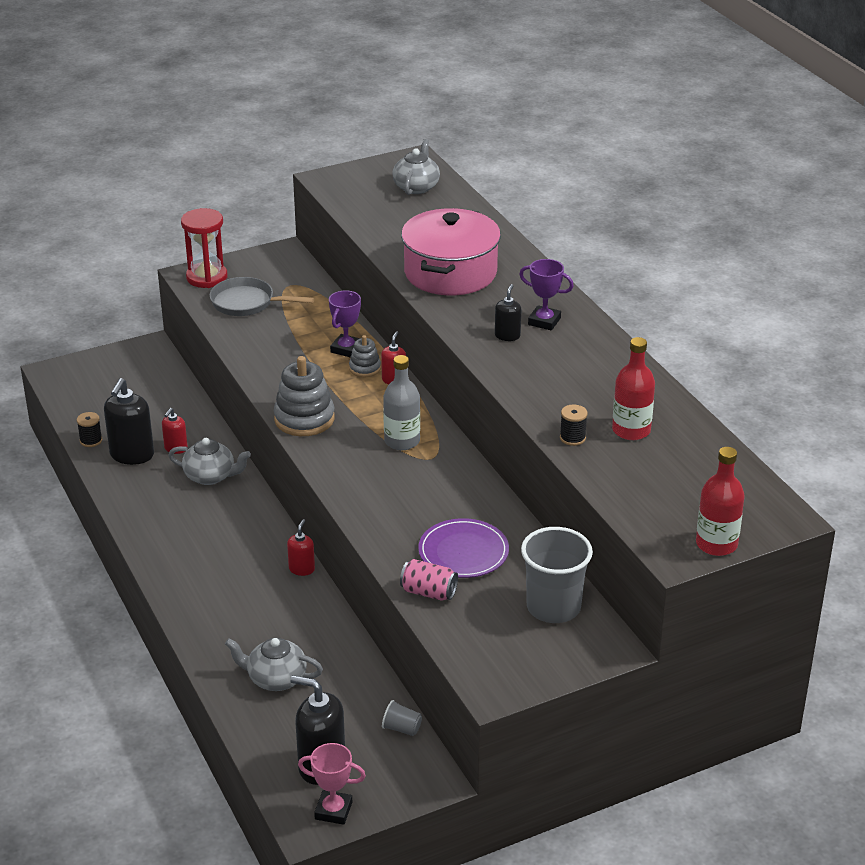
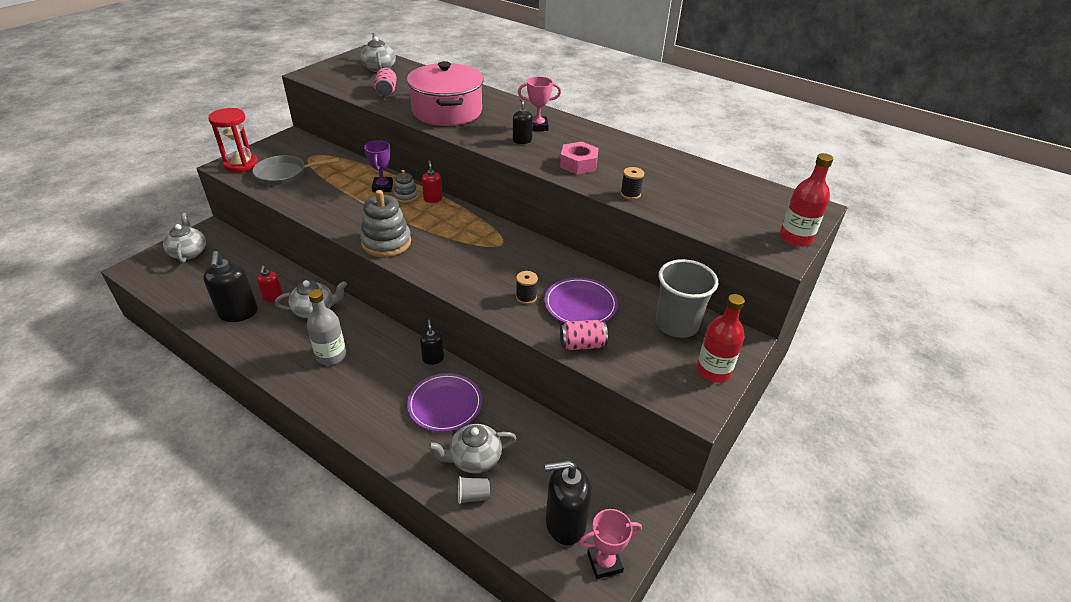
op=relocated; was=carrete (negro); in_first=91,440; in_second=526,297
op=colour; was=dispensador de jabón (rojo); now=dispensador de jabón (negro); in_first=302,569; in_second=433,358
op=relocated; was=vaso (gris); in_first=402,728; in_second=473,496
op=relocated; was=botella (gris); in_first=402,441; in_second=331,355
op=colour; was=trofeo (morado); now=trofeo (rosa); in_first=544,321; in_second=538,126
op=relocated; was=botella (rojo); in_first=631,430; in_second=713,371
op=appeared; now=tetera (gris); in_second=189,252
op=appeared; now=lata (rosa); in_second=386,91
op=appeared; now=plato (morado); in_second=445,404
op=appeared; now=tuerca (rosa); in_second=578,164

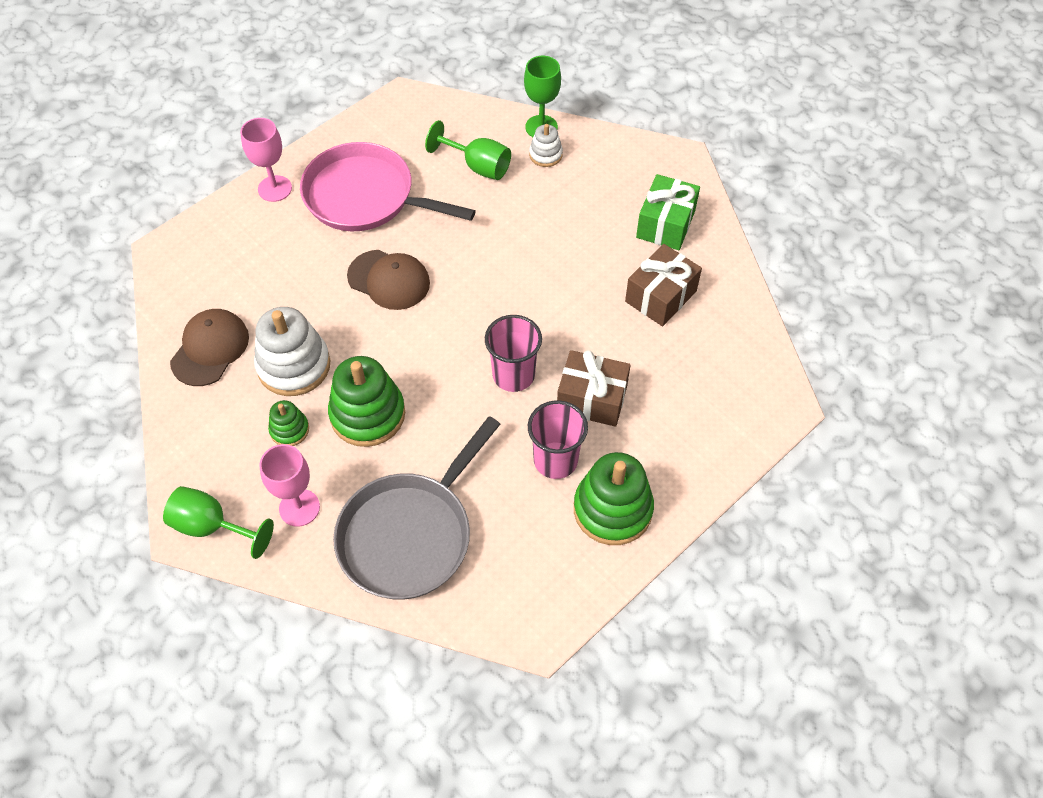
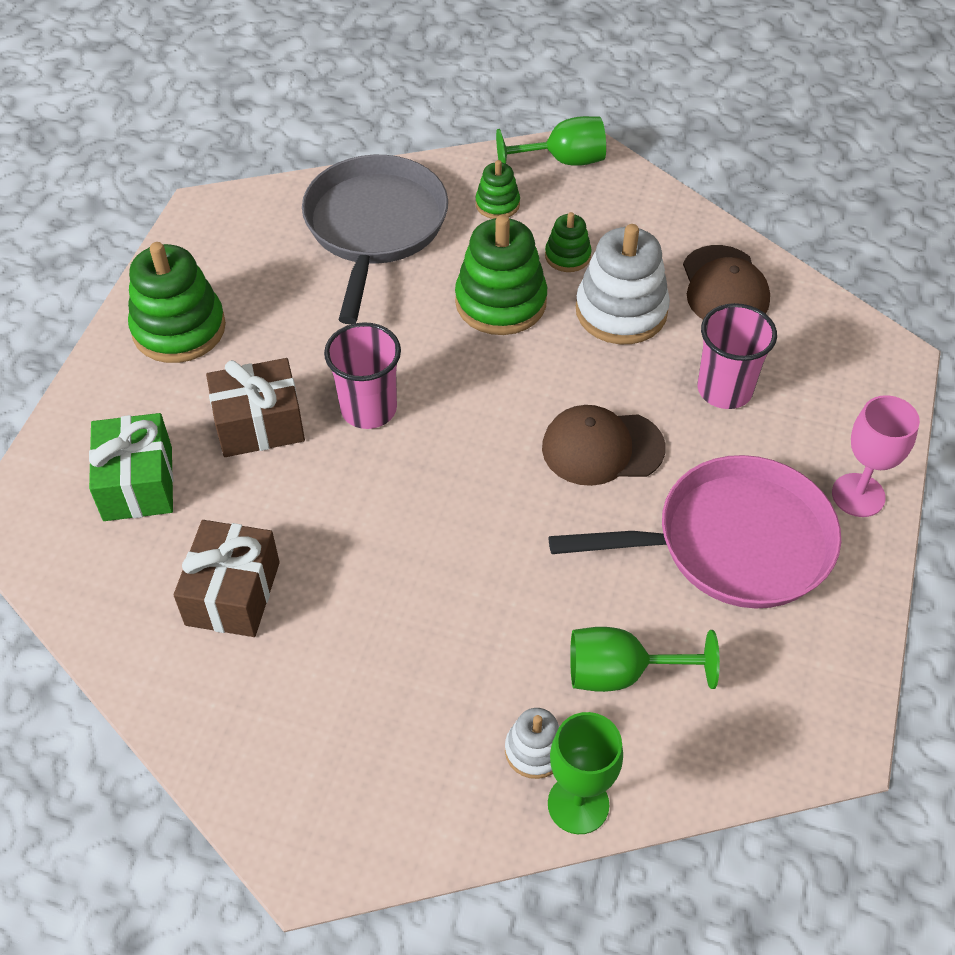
op=exchanged; was=copa (rosa); now=juguete apilable (verde); in_first=299,508; in_second=497,204
op=relocated; was=vaso (rosa); in_first=555,460; in_second=724,390
op=relocated; was=regalo (verde); in_first=665,224; in_second=138,483

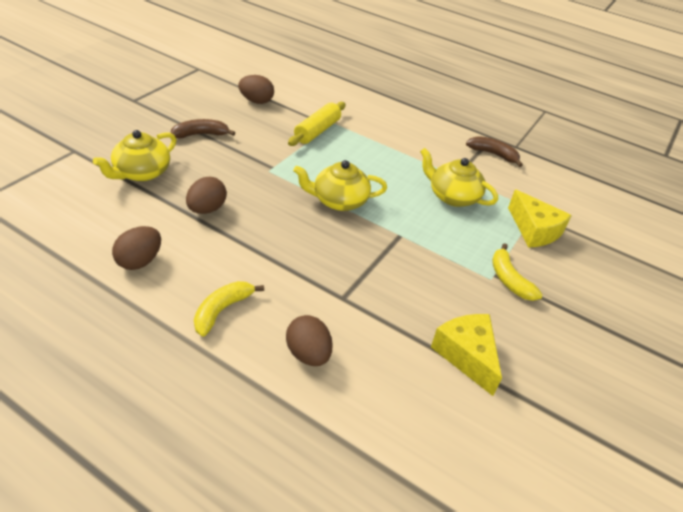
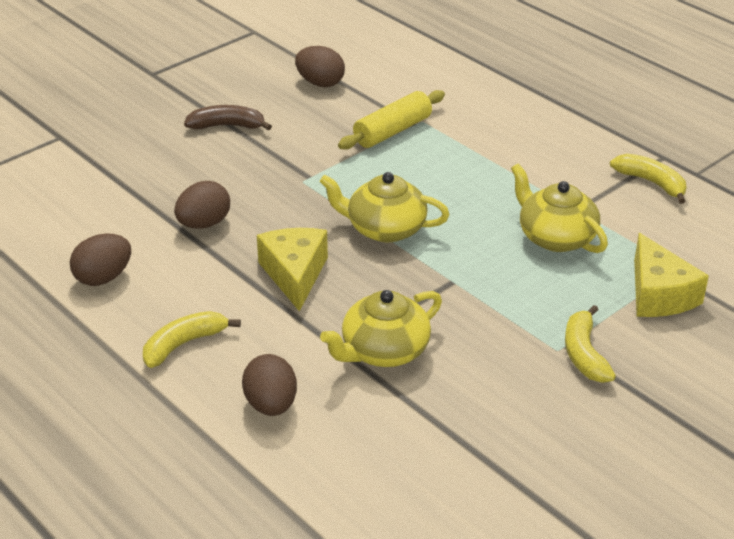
op=relocated; was=tetera (amarillo); in_first=141,172; in_second=383,351
op=relocated; was=queso (amarillo); in_first=466,355; in_second=295,275
op=colour; was=plátano (marrón); now=plátano (amarillo); in_first=493,154; in_second=651,183

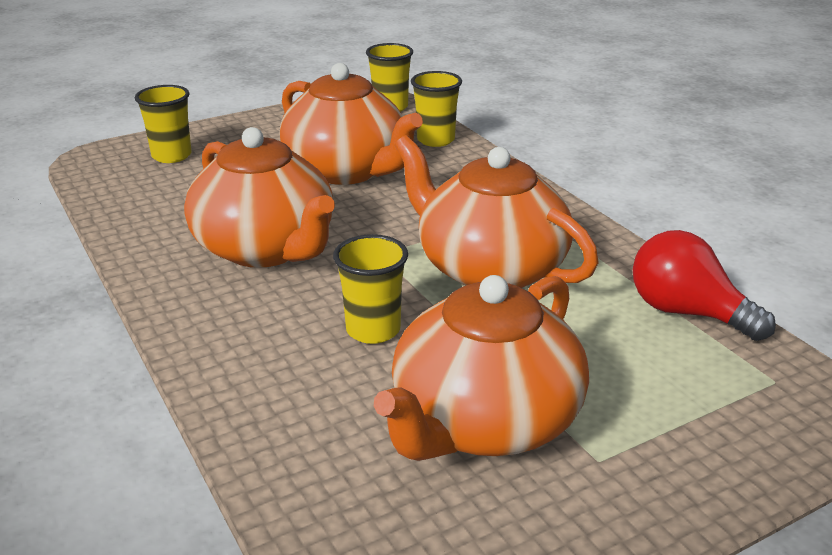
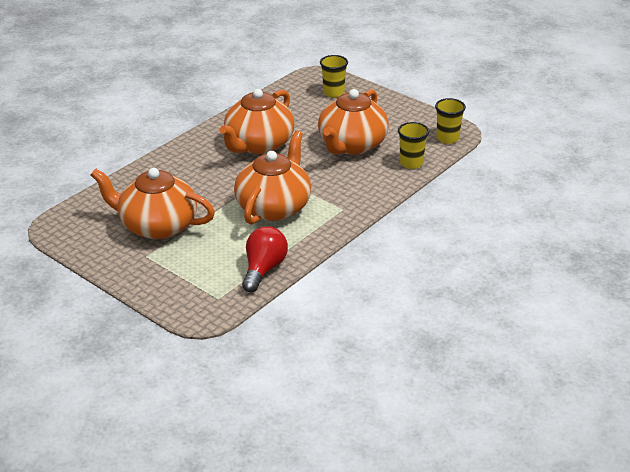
op=missing; was=vaso (amarillo); in_first=373,330

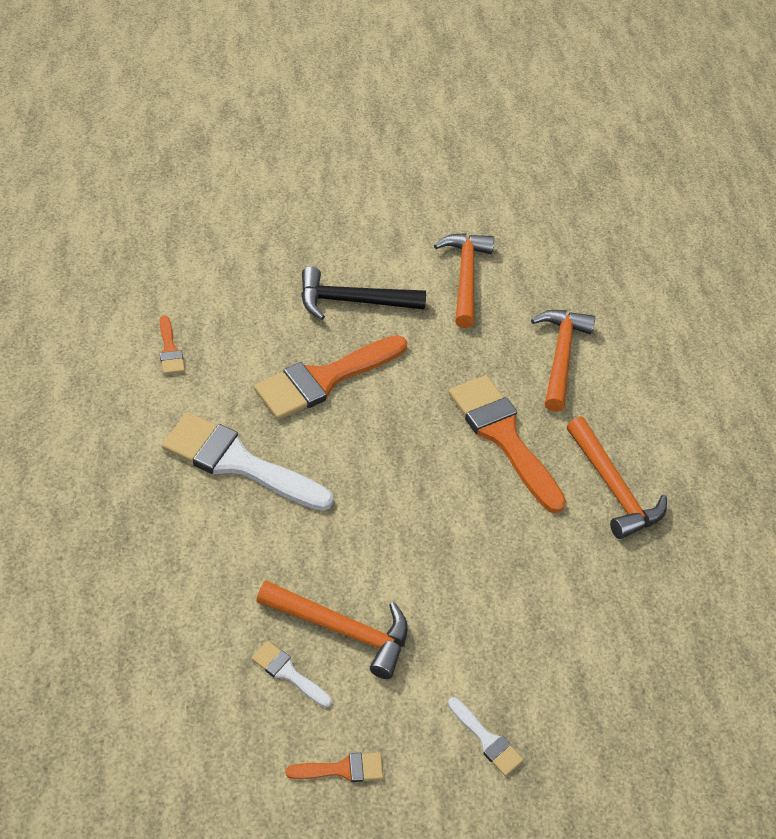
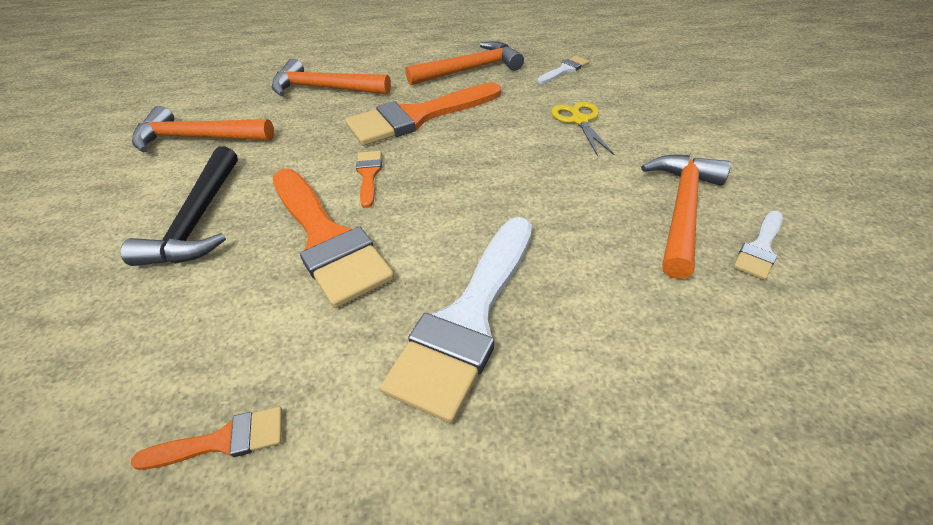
op=relocated; was=pincel (naranja); in_first=342,769; in_second=369,175
op=relocated; was=pincel (blanco); in_first=487,740; in_second=565,70
op=appeared; now=tijeras (amarillo); in_second=579,120

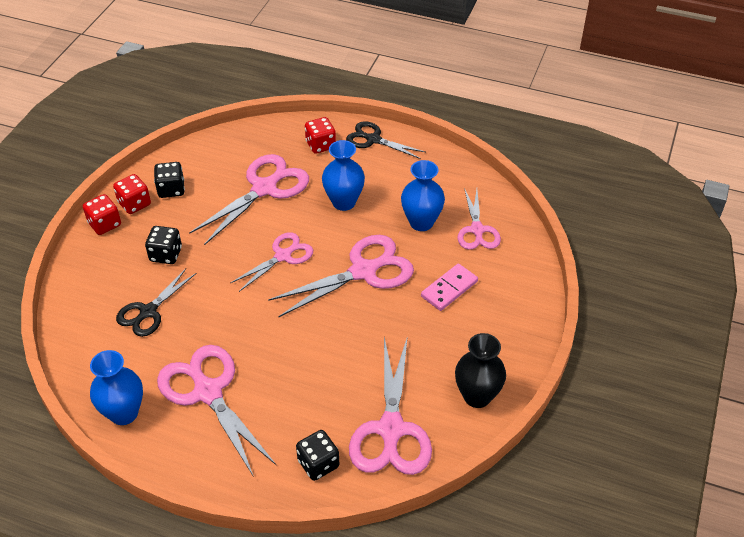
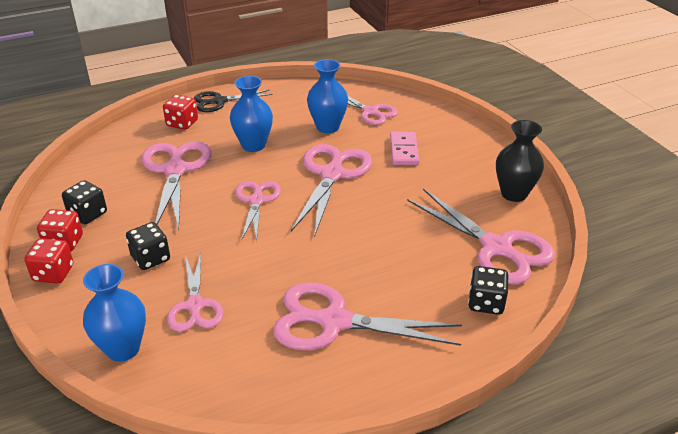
op=relocated; was=florero (azul); in_first=124,413; in_second=123,349
op=colour; was=tijeras (negro); now=tijeras (rosa); in_first=148,311; in_second=195,305

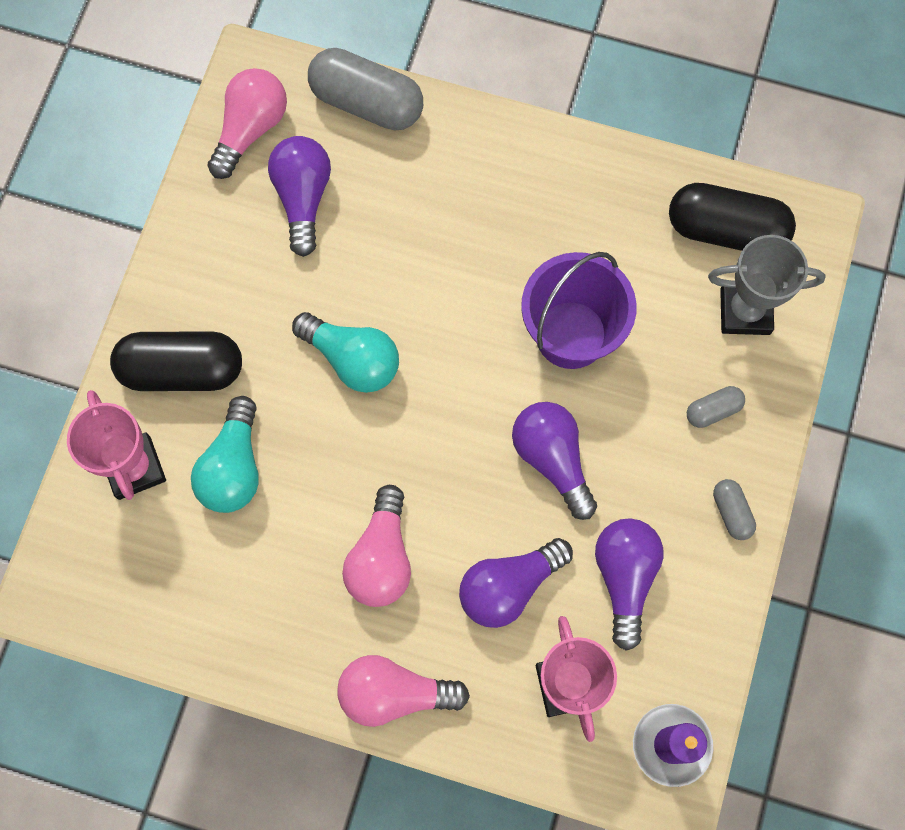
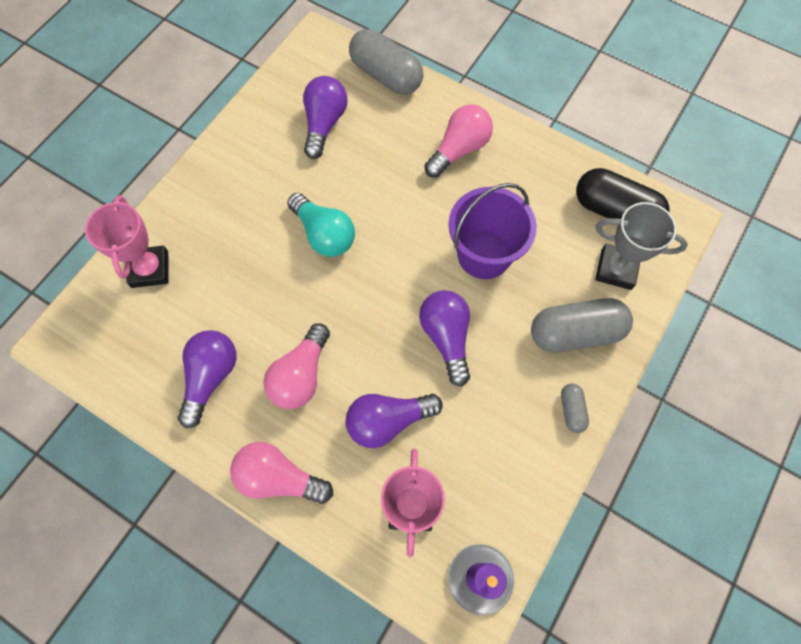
op=missing; was=cápsula (negro); in_first=182,370
op=missing; was=bombilla (turquesa); in_first=234,467
op=relocated; was=bombilla (rosa); in_first=250,129; in_second=459,150
op=relocated; was=bombilla (morado); in_first=624,578; in_second=211,377
op=size; was=cápsula (gris); in_first=713,410; in_second=575,333; ratio=2.09

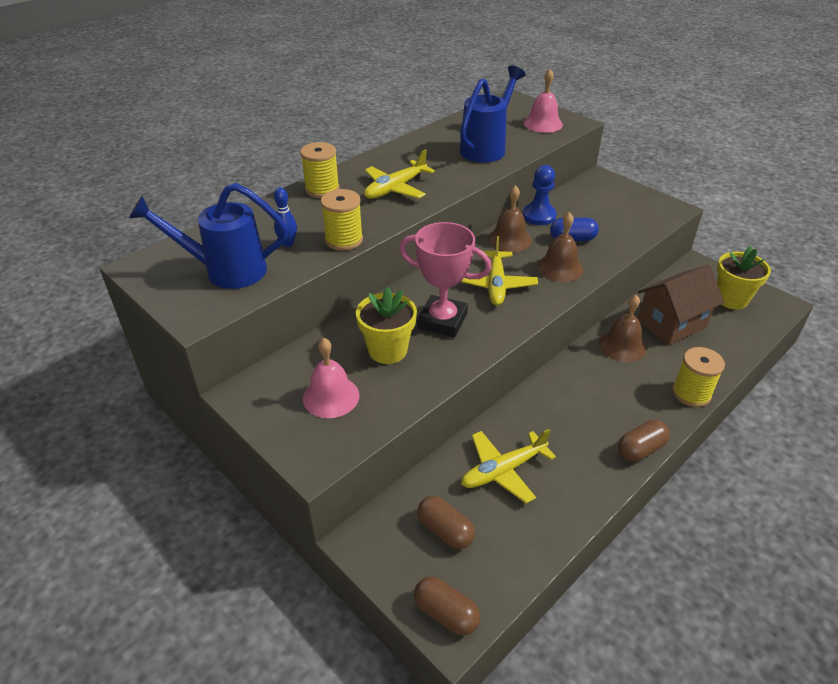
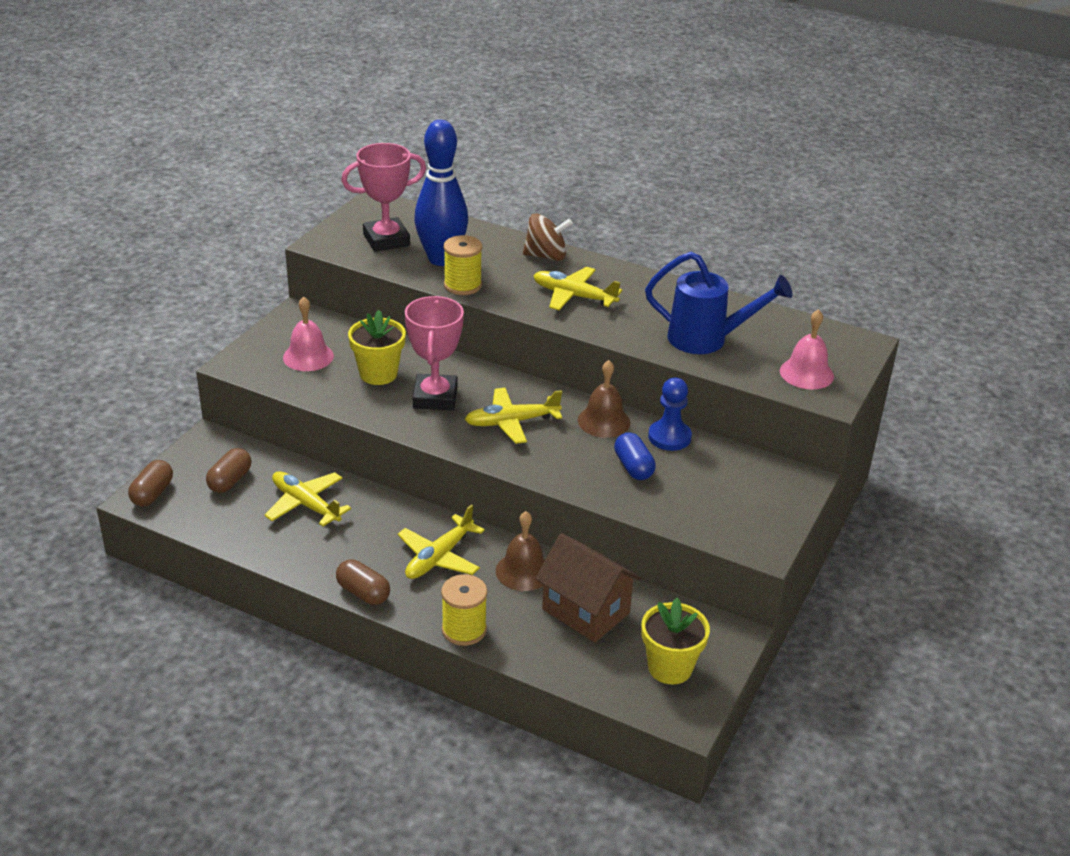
op=exchanged; was=regadera (azul); now=trofeo (rosa); in_first=225,271; in_second=386,240
op=size; was=bolo (azul); in_first=288,244; in_second=441,259; ratio=2.46
op=exchanged; was=carrete (amarillo); now=peonza (marrón); in_first=322,189; in_second=546,256
op=missing; was=campana (marrón); in_first=560,268
op=appeared; now=avión (amarillo); in_second=439,557

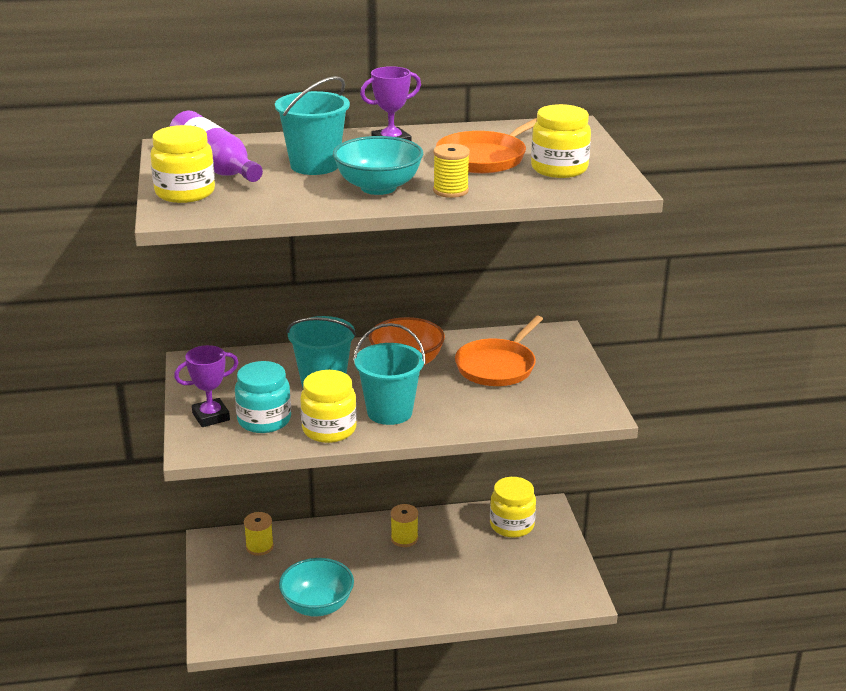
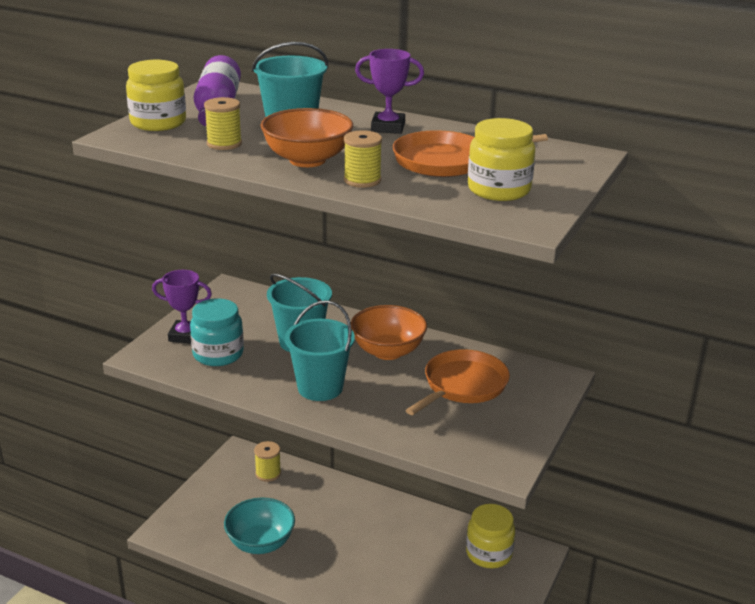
op=missing; was=tarro (amarillo); in_first=329,429
op=colour; was=cuenco (turquesa); now=cuenco (naranja); in_first=378,187; in_second=307,160
op=relocated; was=carrete (amarillo); in_first=404,538; in_second=224,144
op=spun; was=sartén (naranja); in_first=497,366; in_second=463,385; clockwise=150

